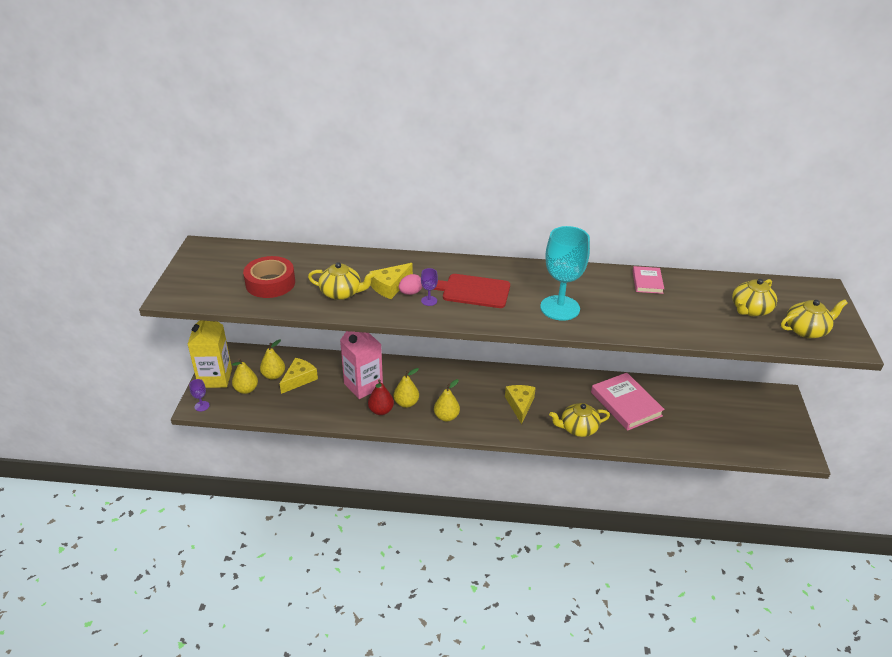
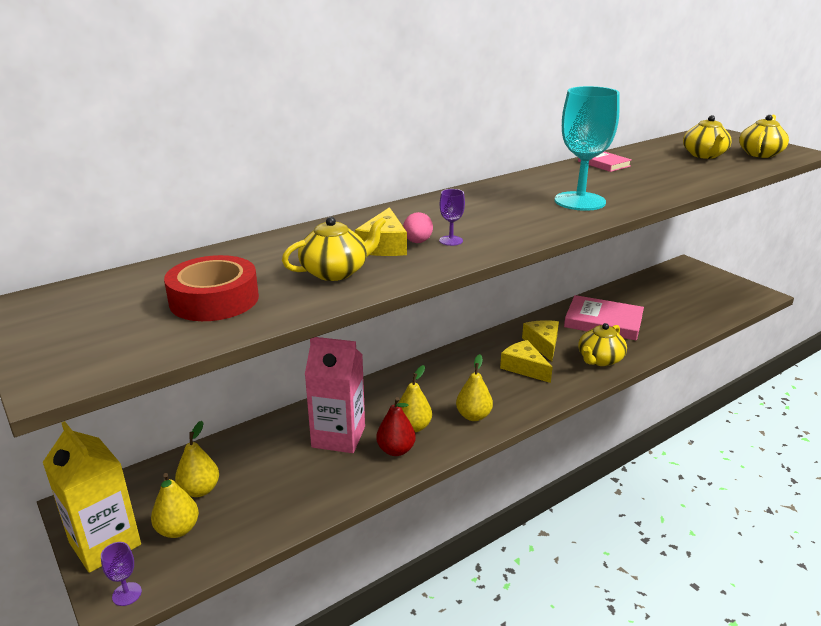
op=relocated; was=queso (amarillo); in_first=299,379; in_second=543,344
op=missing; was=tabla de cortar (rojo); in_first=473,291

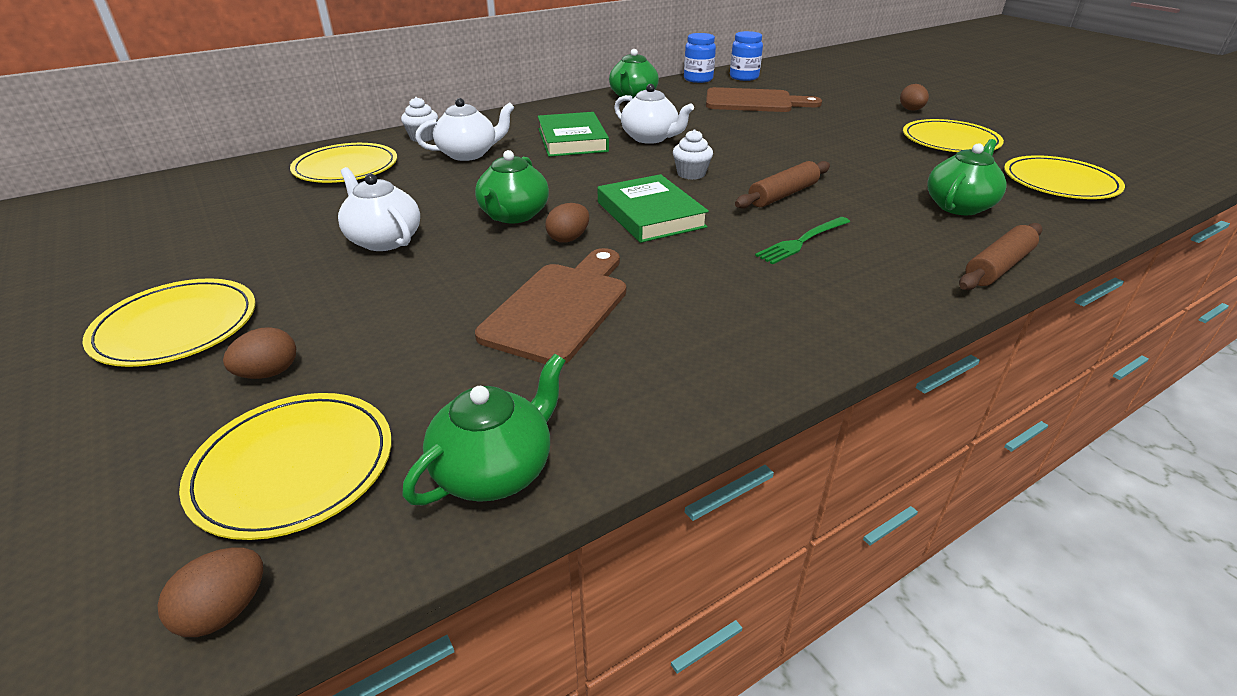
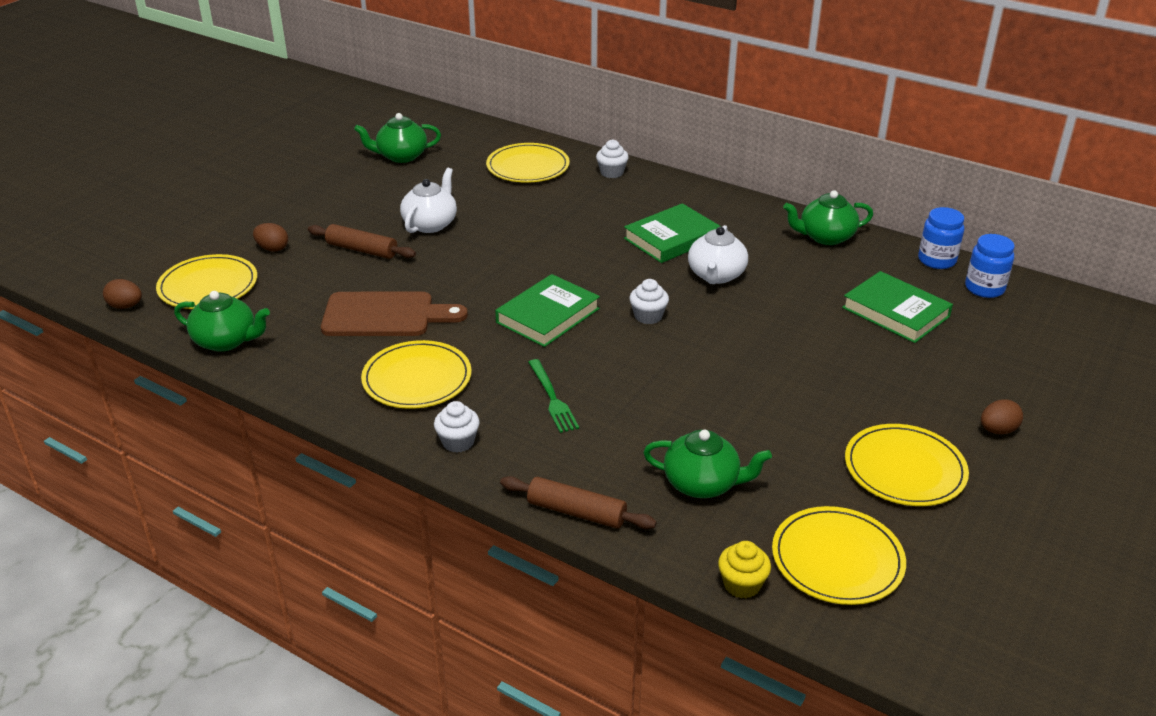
op=relocated; was=plato (amarillo); in_first=176,326; in_second=417,378
op=missing; was=tetera (blanco); in_first=469,154
op=relocated; was=tetera (verde); in_first=513,215; in_second=401,156
op=missing; was=huevo (marrón); in_first=568,238
op=exchanged; was=tabla de cortar (marrón); now=libro (verde); in_first=754,102; in_second=895,312
op=relocated; was=rodillo (marrón); in_first=783,195; in_second=362,250
op=spun; was=tenedor (verde); in_first=802,241; in_second=552,398; clockwise=-135
op=appeared; now=magdalena (blanco); in_second=458,442
op=appeared; now=magdalena (amarillo); in_second=742,584

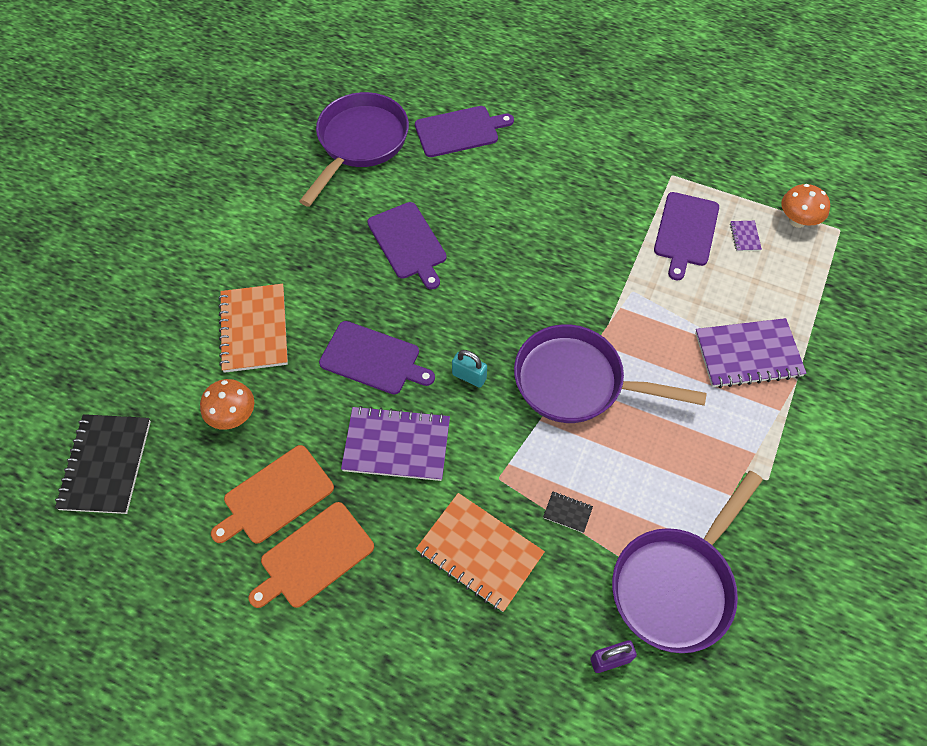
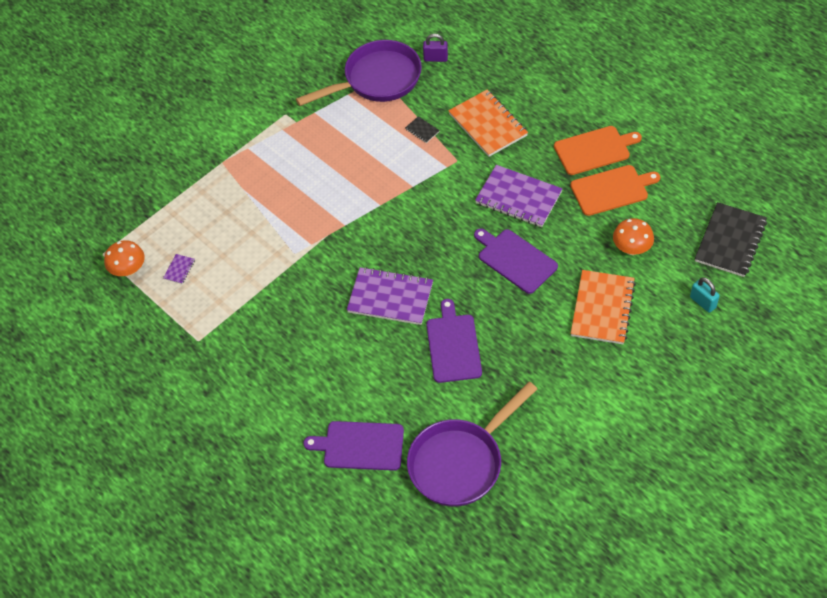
op=relocated; was=candado (turquesa); in_first=469,376; in_second=702,302
op=missing; was=sartén (morado); in_first=577,382
op=missing; was=tabla de cortar (morado); in_first=685,232
op=relocated; was=cuaderno (morado); in_first=748,354; in_second=390,298

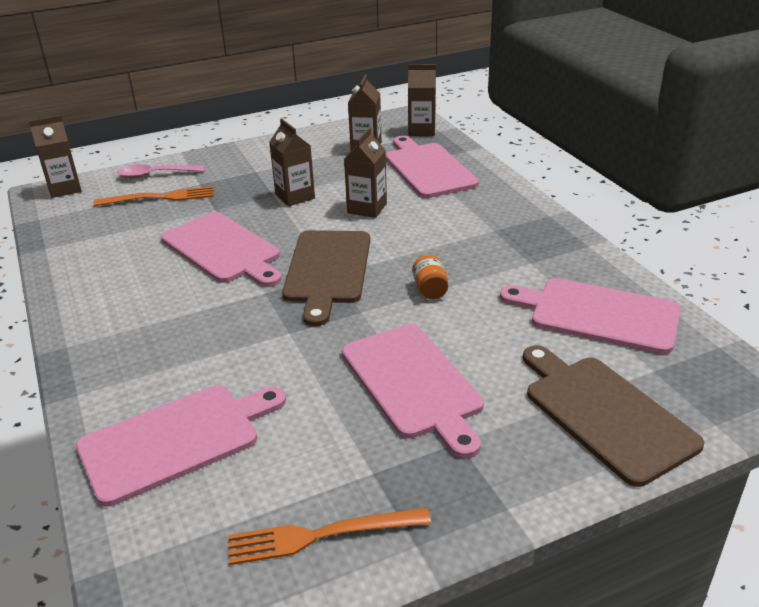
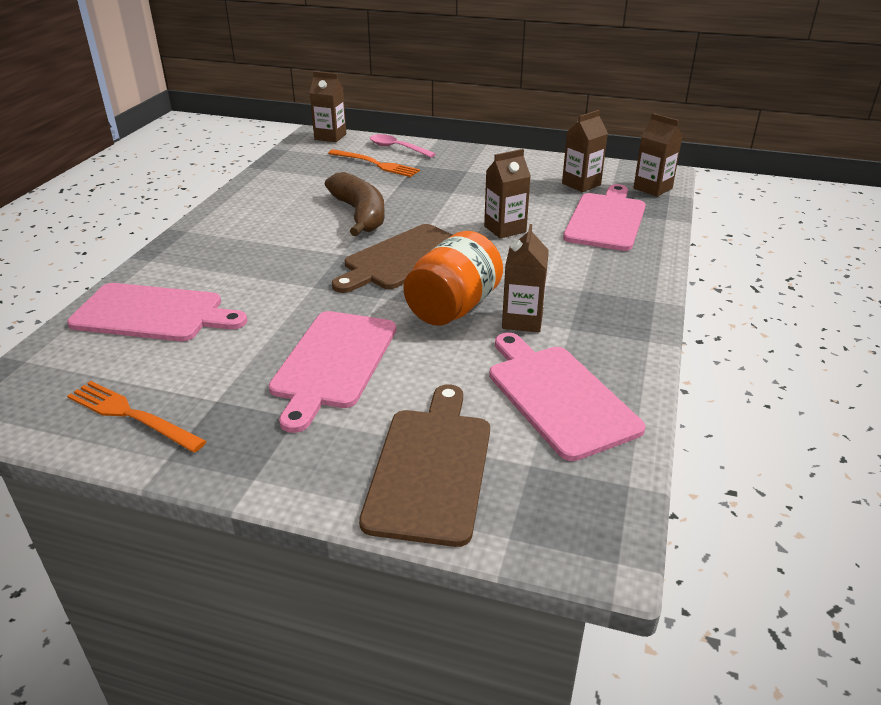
op=exchanged; was=tabla de cortar (rosa); now=plátano (marrón); in_first=223,249; in_second=360,214
op=relocated; was=cartón de leche (marrón); in_first=295,196; in_second=522,320
op=size; was=tarro (naranja); in_first=430,290; in_second=453,307; ratio=2.18

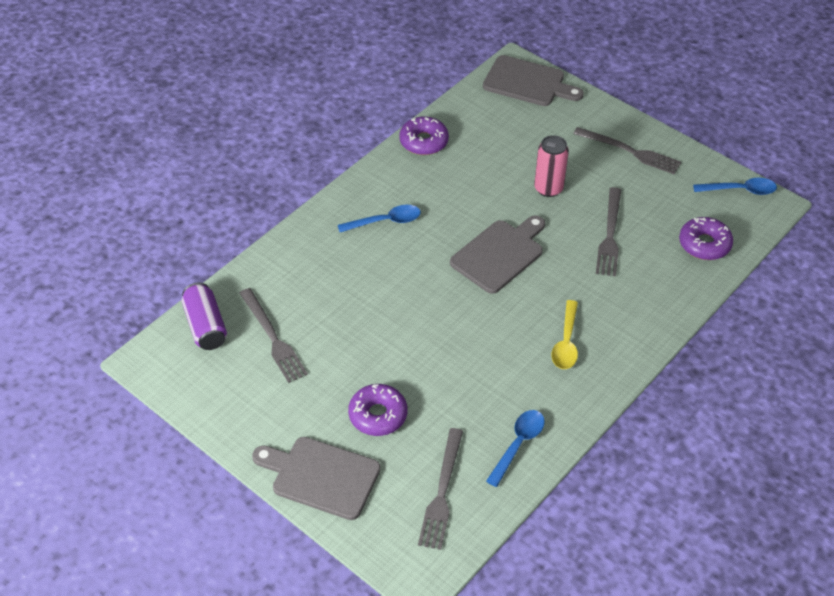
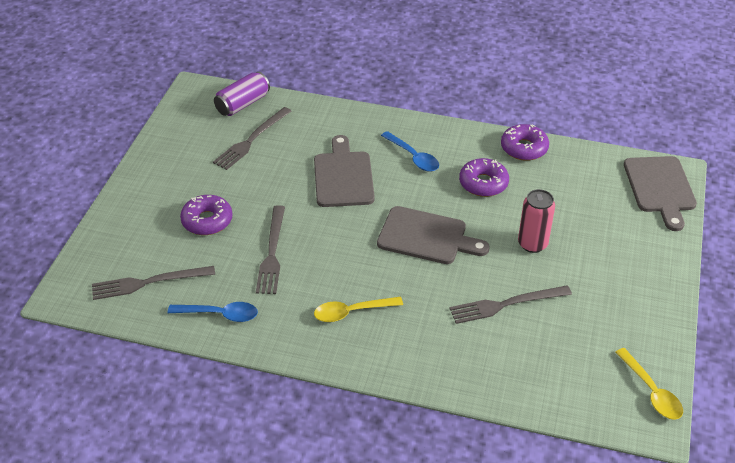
op=relocated; was=tabla de cortar (gris); in_first=321,477; in_second=343,176
op=relocated; was=tenedor (gris); in_first=630,151; in_second=272,253
op=relocated; was=rosquilla (morado); in_first=704,244; in_second=483,183
op=colour; was=cuchara (azul); now=cuchara (amarillo); in_first=740,190; in_second=651,391

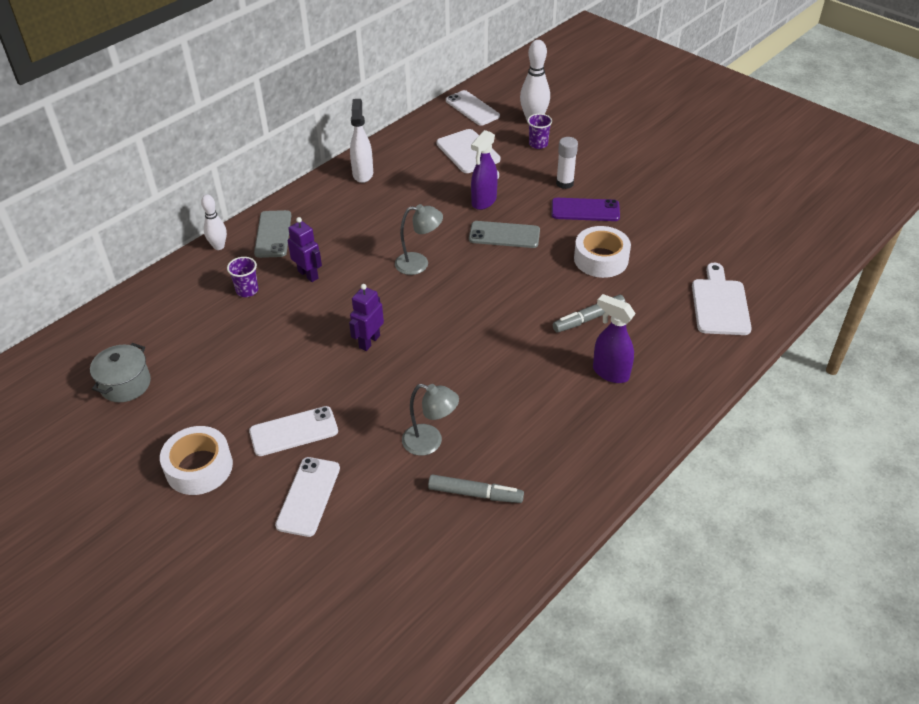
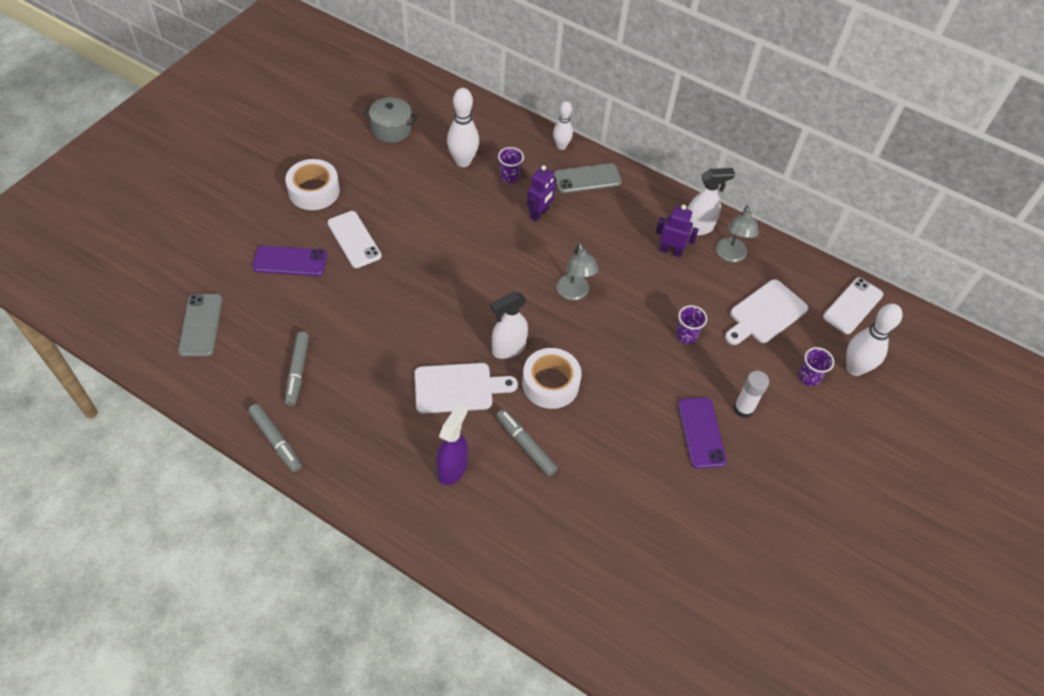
op=colour; was=móvil (blanco); now=móvil (morado); in_first=308,496; in_second=290,261
op=relocated; was=robot (morado); in_first=369,341; in_second=670,251
op=relocated; was=lámpara (gris); in_first=430,442; in_second=730,255
op=relocated; was=móvil (gris); in_first=504,235; in_second=201,325
op=exchanged; was=pulverizador (morado); now=vaso (morado); in_first=483,201; in_second=686,335
op=relocated; was=cinta adhesiva (blanco); in_first=601,259; in_second=550,383
op=relocated; was=tabla de cortar (blanco); in_first=720,304; in_second=458,388
op=appeared; now=rotulador (gris); in_second=276,440
op=appeared; now=bolo (blanco); in_second=463,161
op=appeared; now=pulverizador (blanco); in_second=508,349

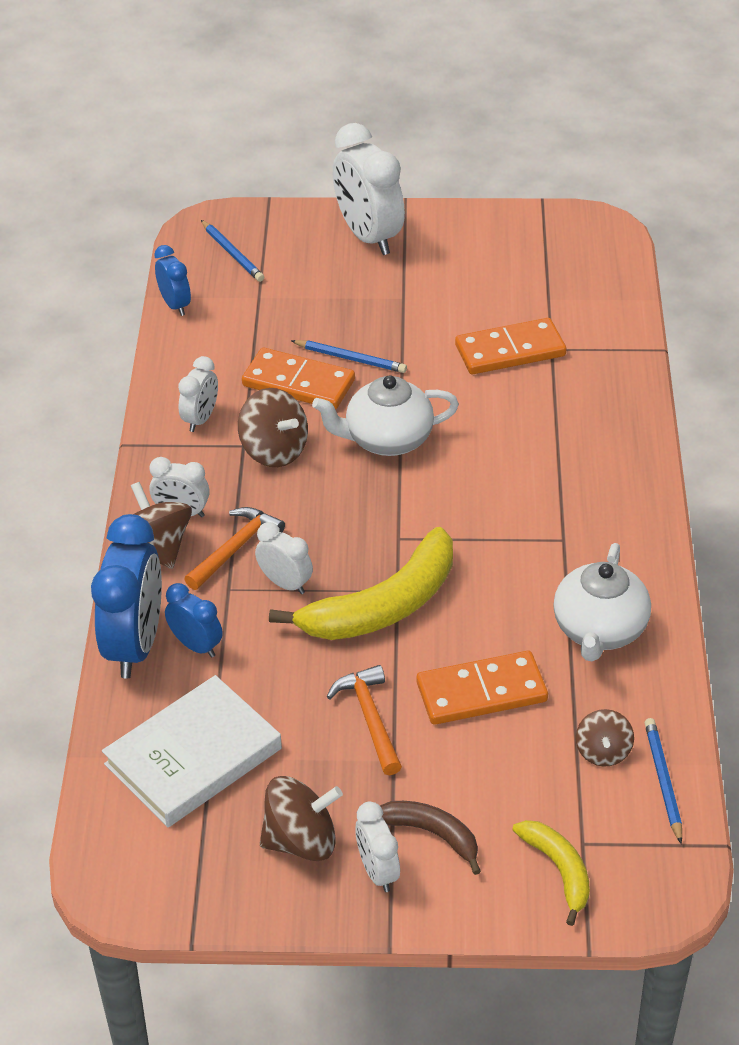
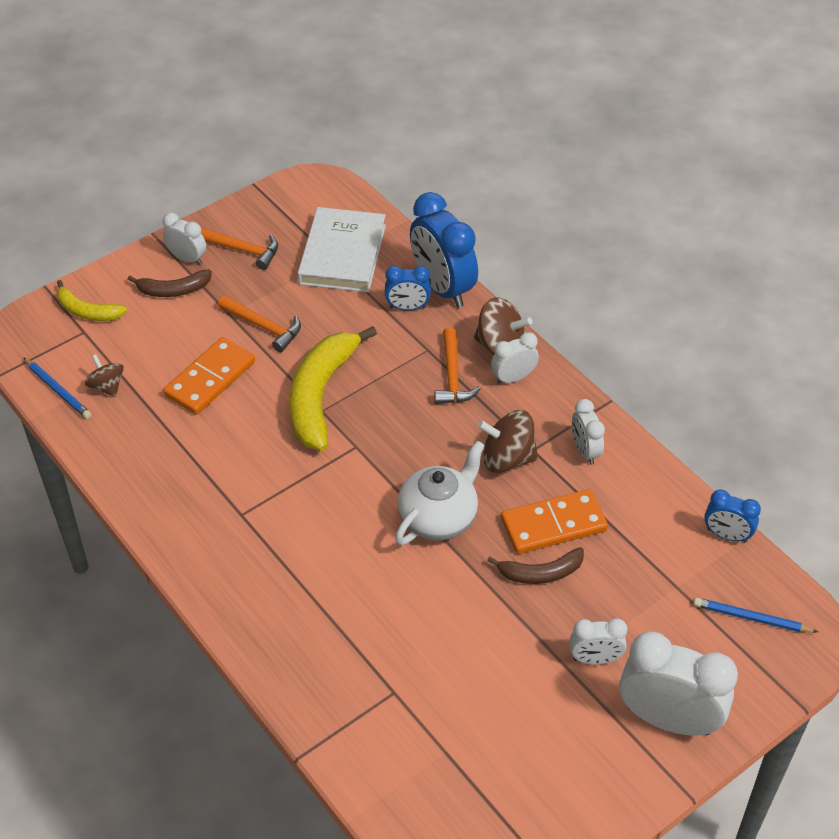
op=relocated; was=despertador (blanco); in_first=285,583; in_second=595,659
op=exchanged; was=peonza (marrón); now=martillo (naranja); in_first=301,841; in_second=242,250
op=exchanged; was=lápiz (azul); now=plátano (marrón); in_first=350,359; in_second=540,573
op=missing; was=ficha de dominó (naranja); in_first=510,351
op=missing; was=tetera (blanco); in_first=599,630

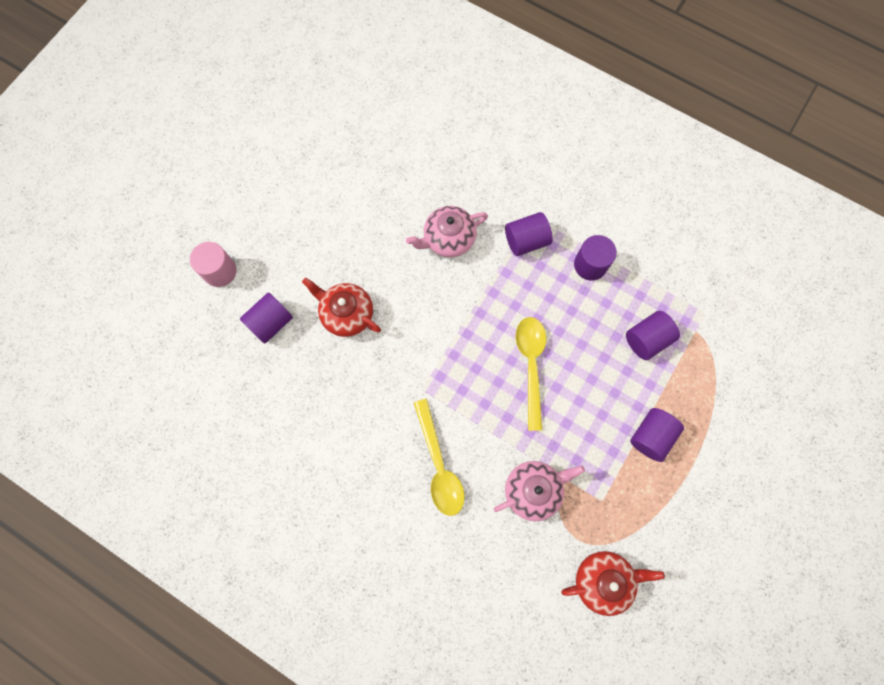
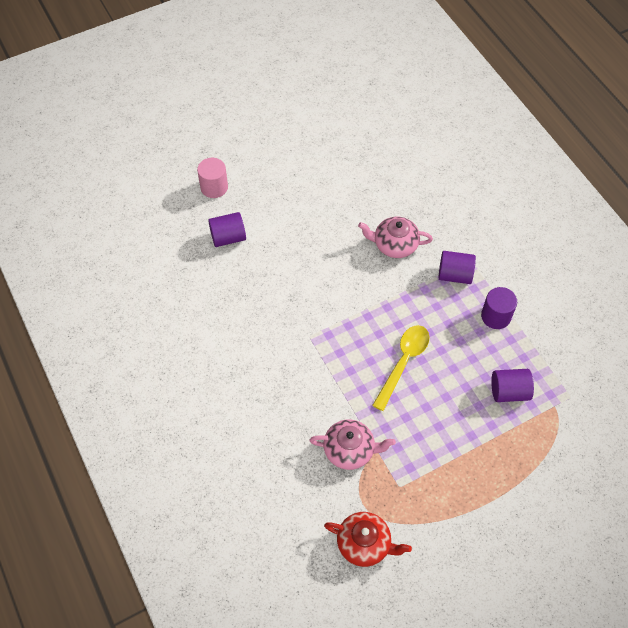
op=missing; was=tetera (rojo); in_first=346,314
op=missing; was=cuchara (amarillo); in_first=439,465
op=missing; was=cilindro (morado); in_first=651,436

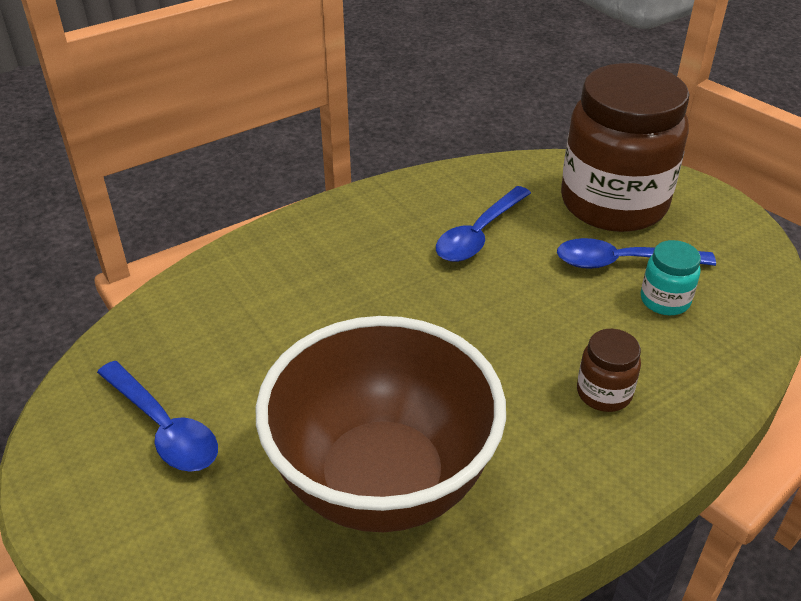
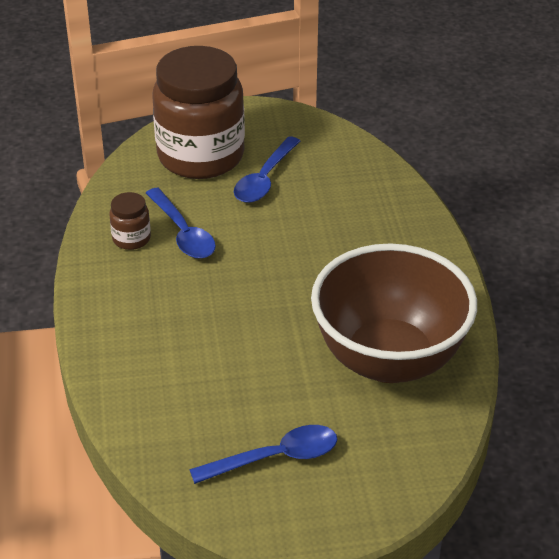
op=relocated; was=tarro (marrón); in_first=604,393; in_second=131,239
op=missing; was=tarro (turquesa); in_first=664,300

